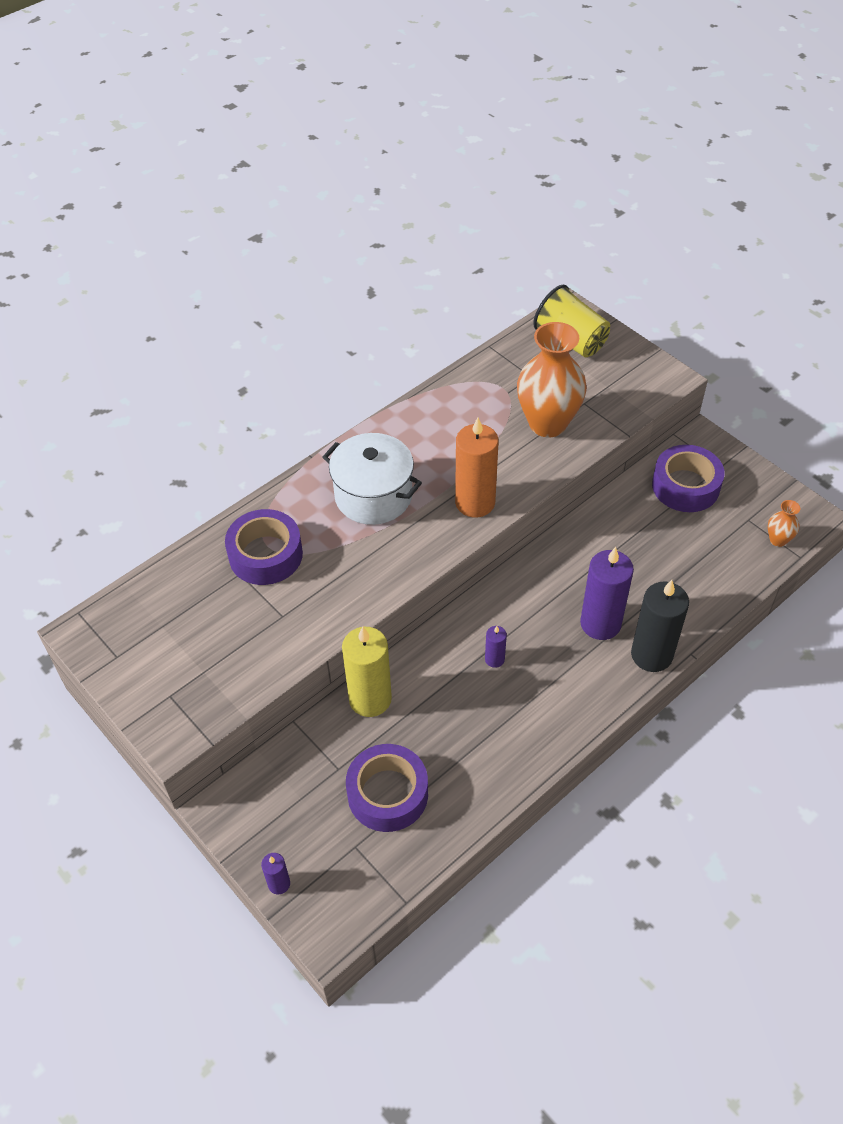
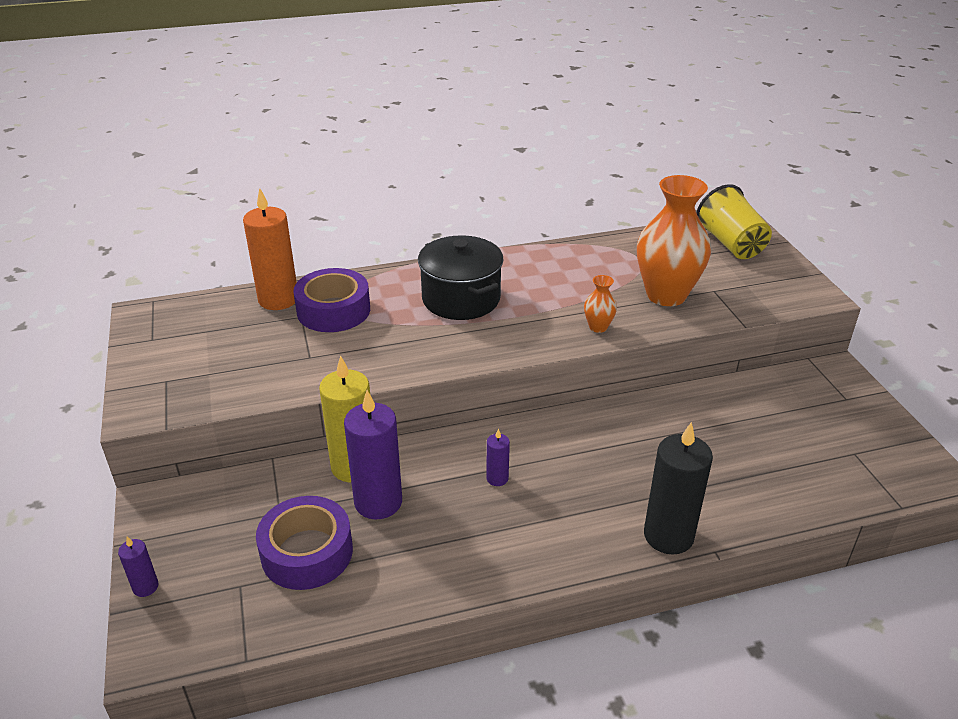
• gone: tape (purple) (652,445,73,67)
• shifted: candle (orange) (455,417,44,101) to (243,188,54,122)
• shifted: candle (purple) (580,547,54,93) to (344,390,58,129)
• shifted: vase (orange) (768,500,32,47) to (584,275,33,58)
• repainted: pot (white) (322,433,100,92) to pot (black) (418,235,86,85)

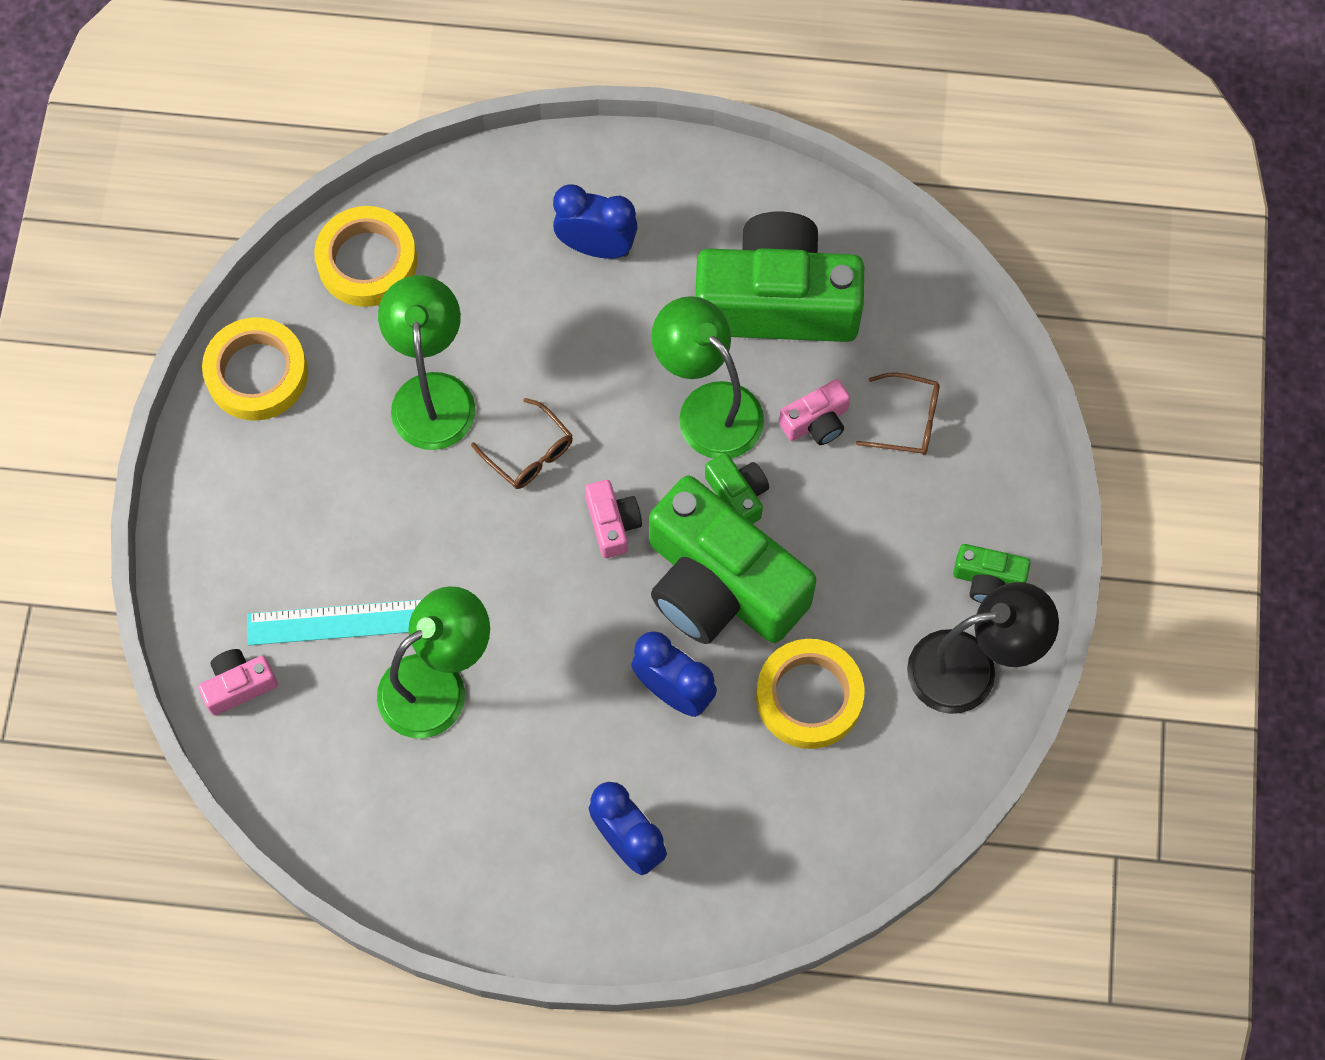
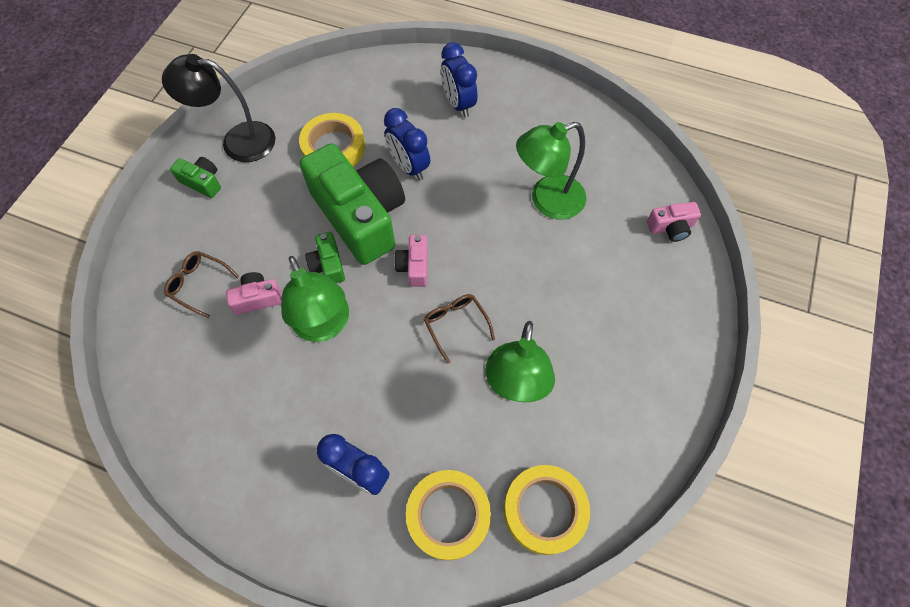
• gone: ruler (turquoise) (247,599,175,46)
• gone: camera (green) (695,211,169,131)
• shifted: tape (yellow) (202,317,106,104) to (406,470,85,91)

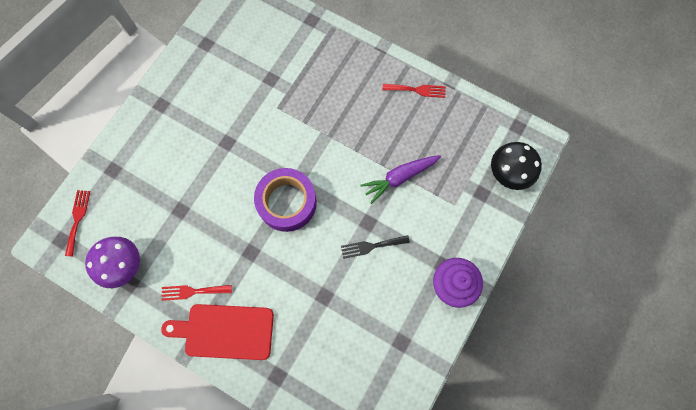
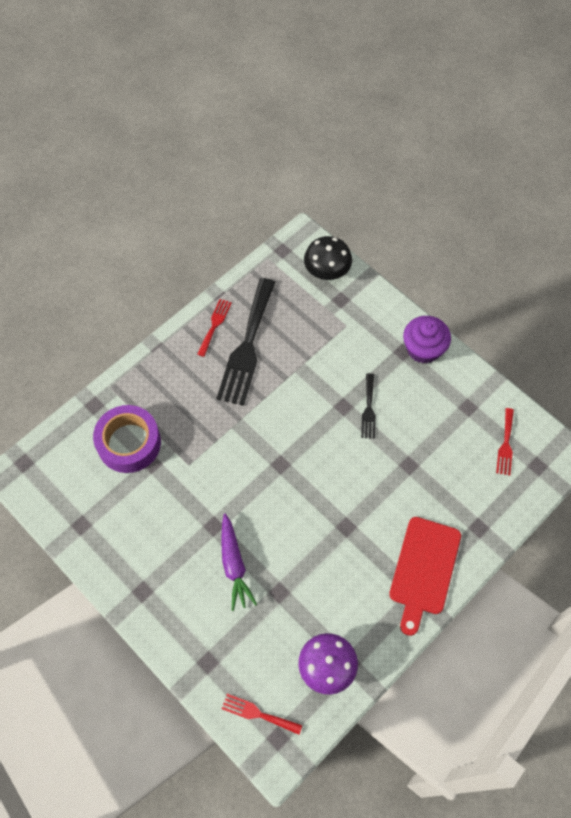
• new: fork (black) (216,278,59,128)
• shifted: fork (red) (161,285,71,16) to (496,408,18,68)
• shifted: tape (purple) (254,168,63,64) to (93,405,68,68)
• shifted: carrot (purple) (360,155,81,49) to (221,513,36,98)

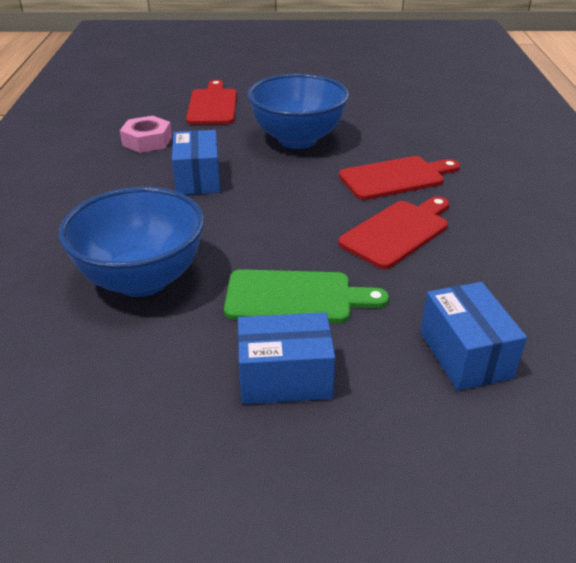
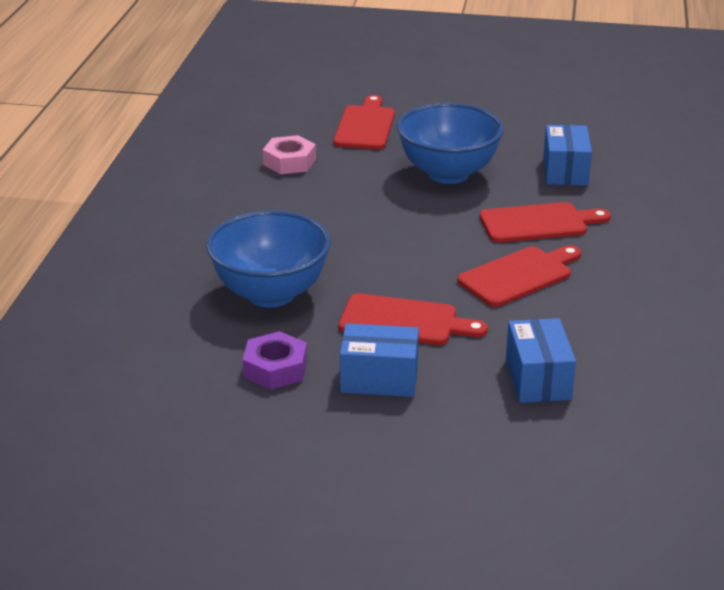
• new: nut (purple) (243,331,64,59)
• shifted: box (blue) (172,130,48,65) to (543,125,49,61)
• repainted: cutting board (green) (224,269,165,54) to cutting board (red) (339,293,149,52)

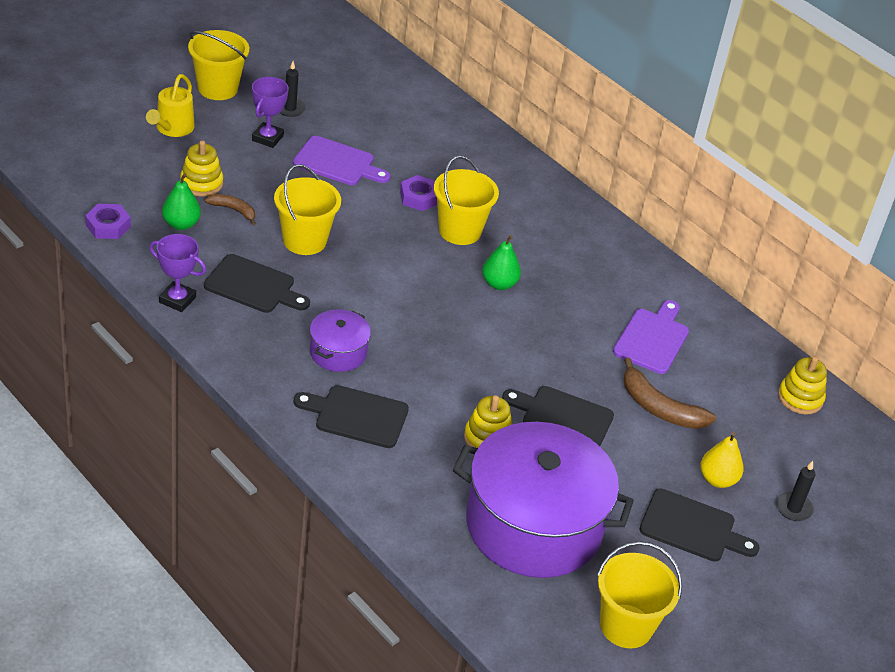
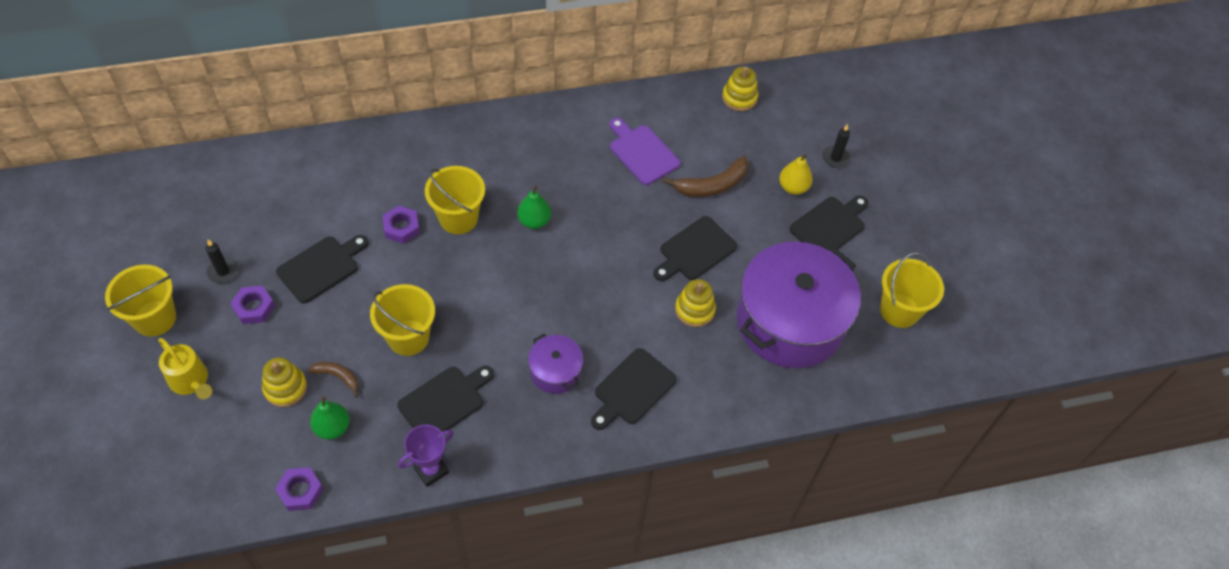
• swapped: trophy (purple) (252,77,37,71) to nut (purple) (230,286,45,38)
• repainted: cutting board (purple) (293,136,98,49) to cutting board (black) (276,235,92,68)
• rotated: banana (brown) (205,194,51,31) = (308,362,50,35) 60 degrees clockwise

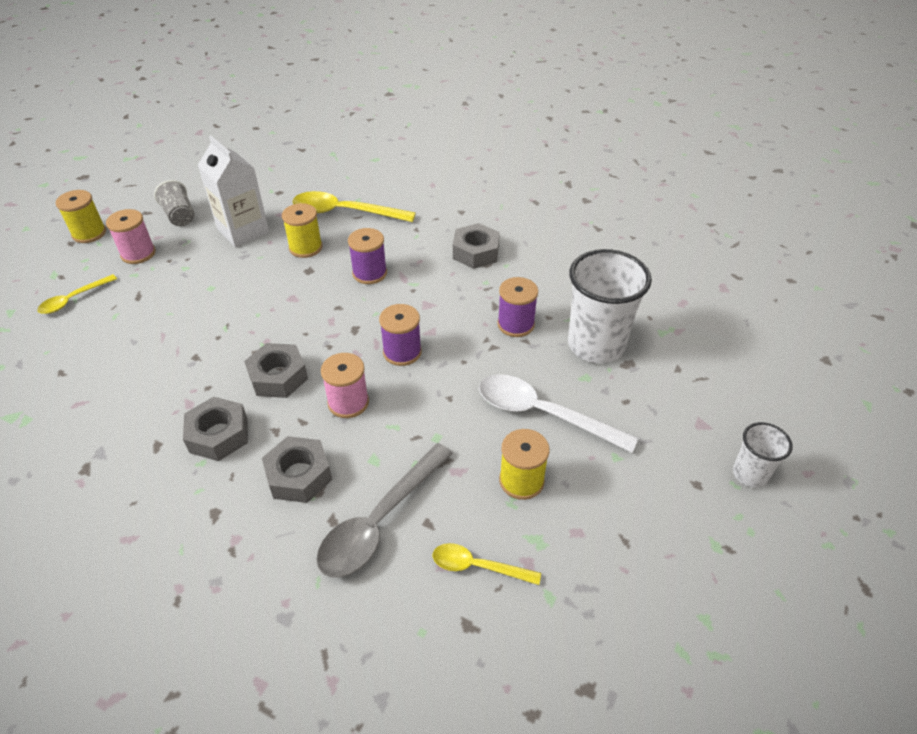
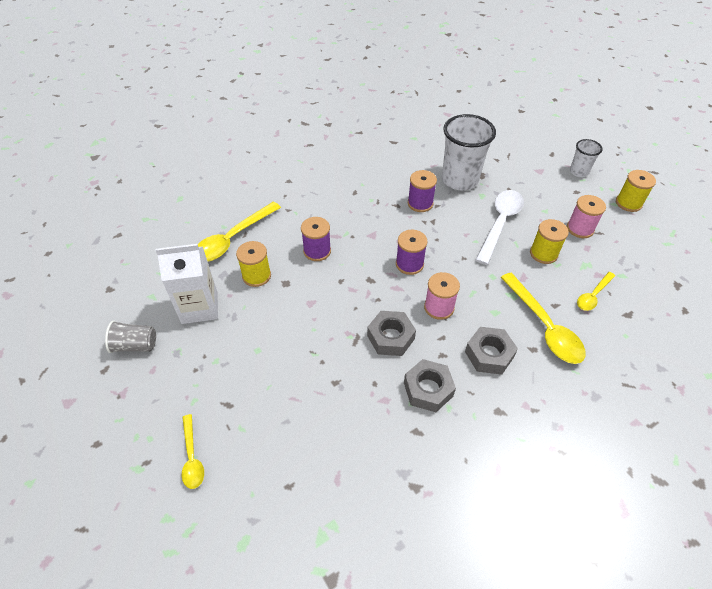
• gone: nut (grey) (453,223,47,46)
• shifted: spool (yellow) (56,190,50,53) to (616,170,40,42)
• shifted: spool (pink) (106,209,50,55) to (567,195,39,43)
• repainted: spoon (grey) (316,443,137,135) to spoon (yellow) (500,273,86,91)
• rotated: spoon (white) (479,374,159,79) = (475,190,49,75) 150 degrees clockwise

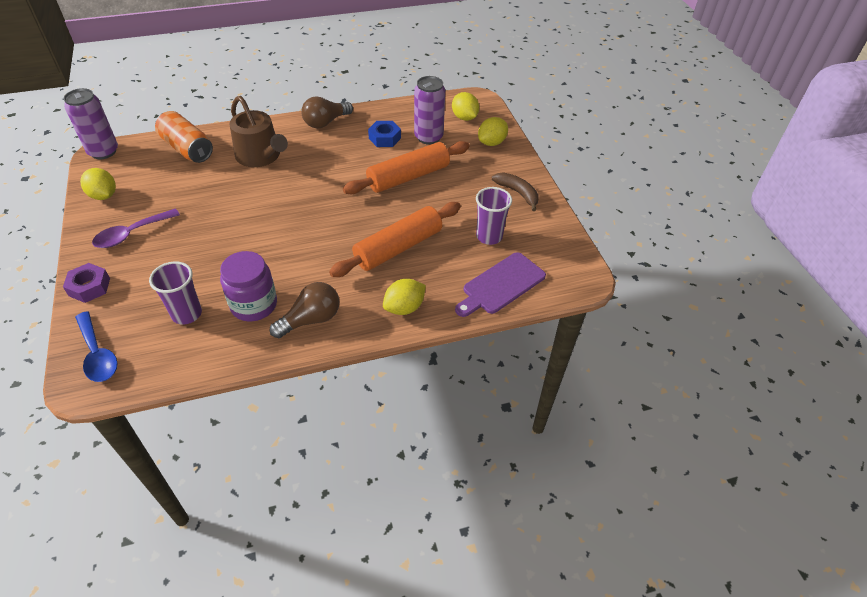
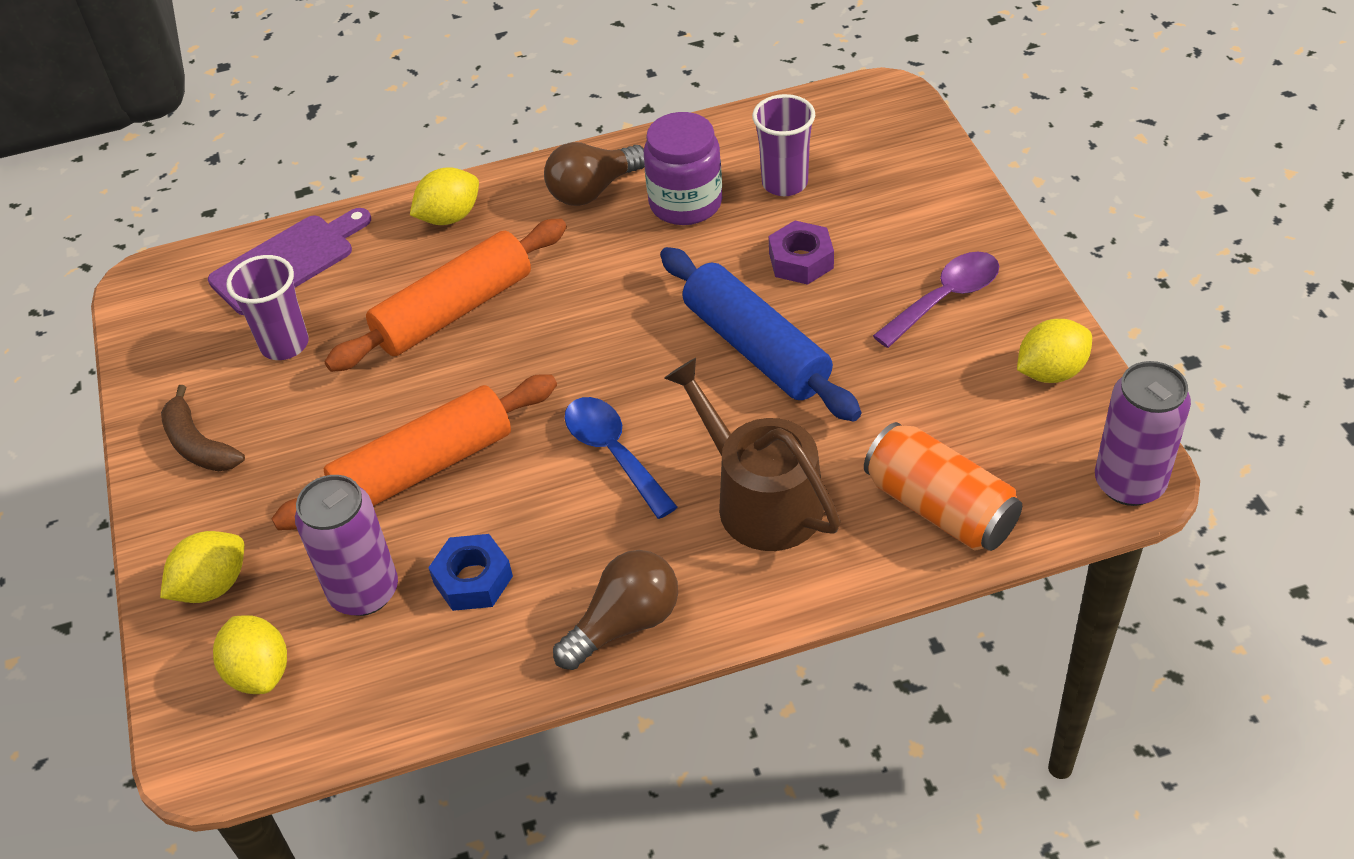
• new: rolling pin (blue) (660,247,201,174)
• shifted: nut (purple) (63,263,47,40) to (769,221,65,64)
• shifted: spoon (blue) (75,311,42,71) to (565,397,112,122)
• rotated: lemon (yellow) (80,168,36,32) = (1017,319,75,64) 75 degrees counterclockwise

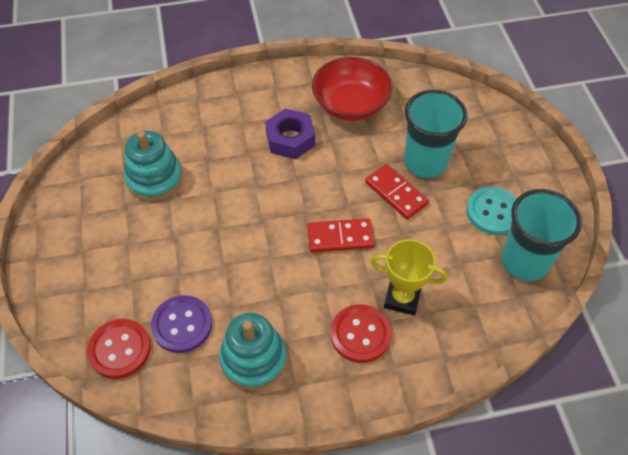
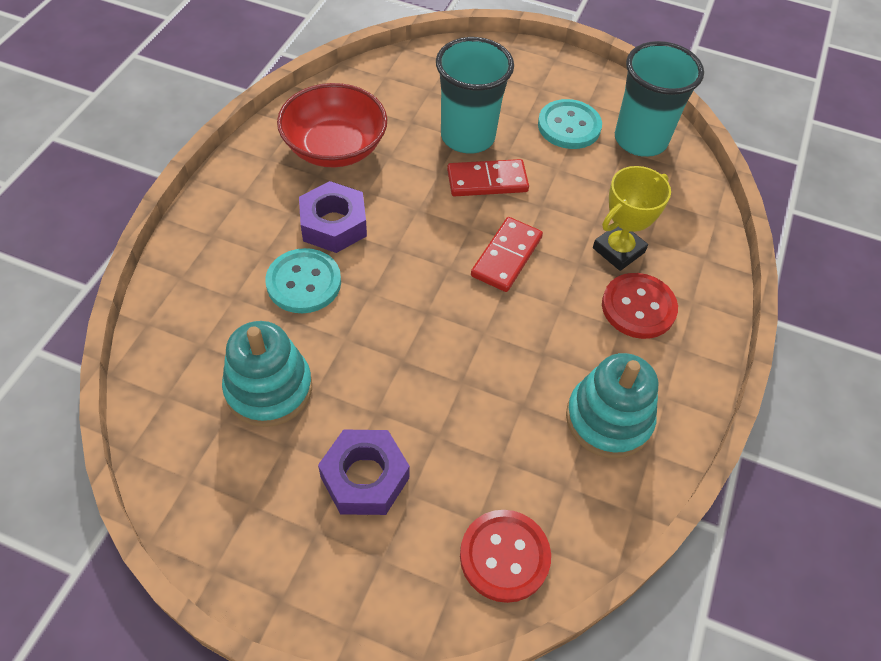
• gone: button (purple) (151,295,61,58)
• new: button (turquoise) (265,248,76,65)
• new: nut (purple) (318,429,92,86)

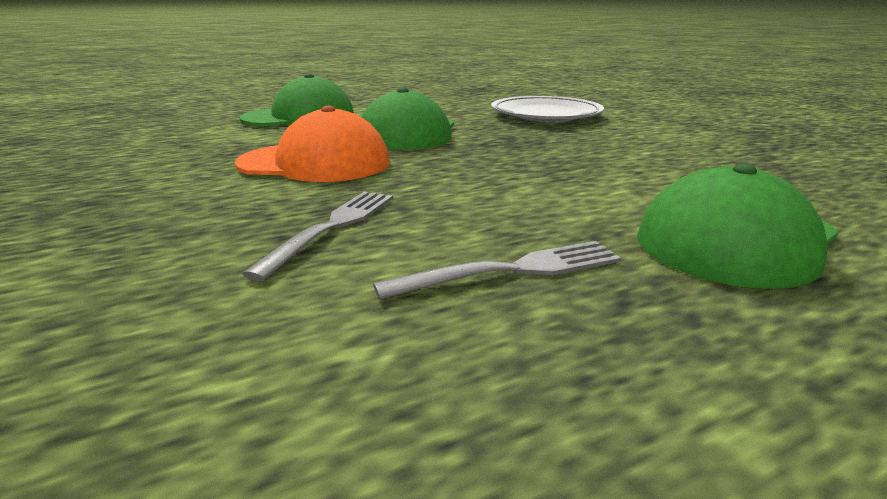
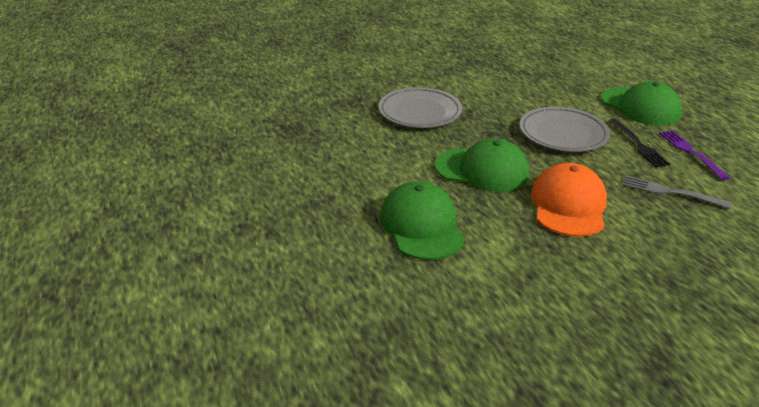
• new: plate (grey) (519,107,91,45)
• new: fork (black) (608,119,62,48)
• repainted: fork (grey) (373,241,248,59) to fork (purple) (659,130,71,50)

